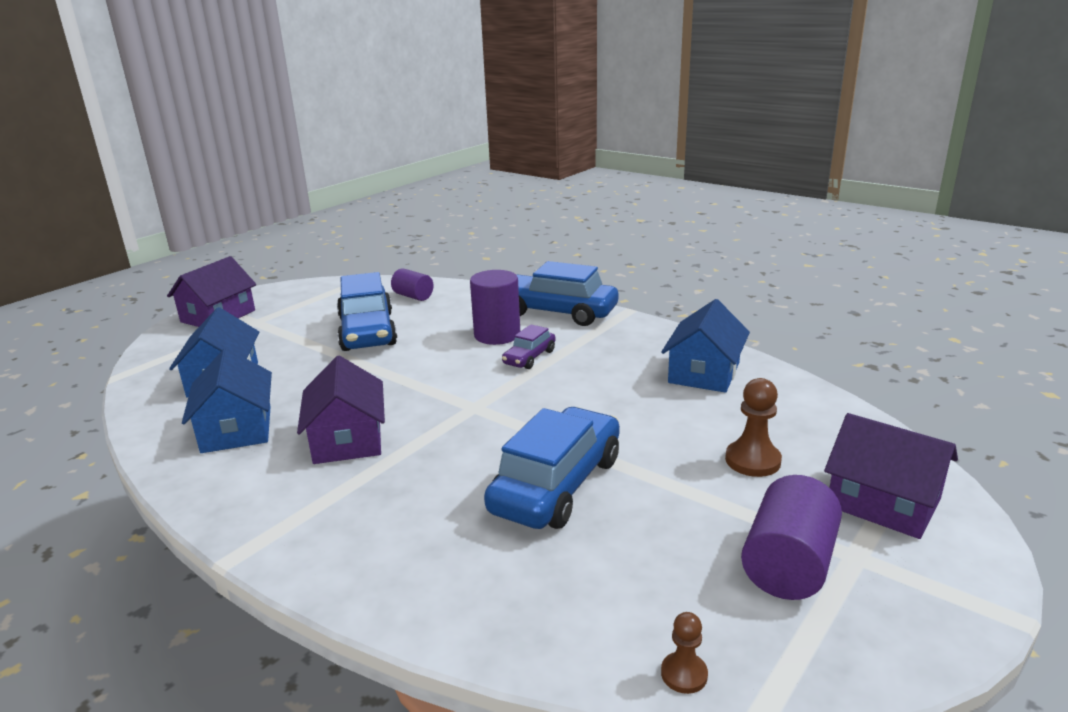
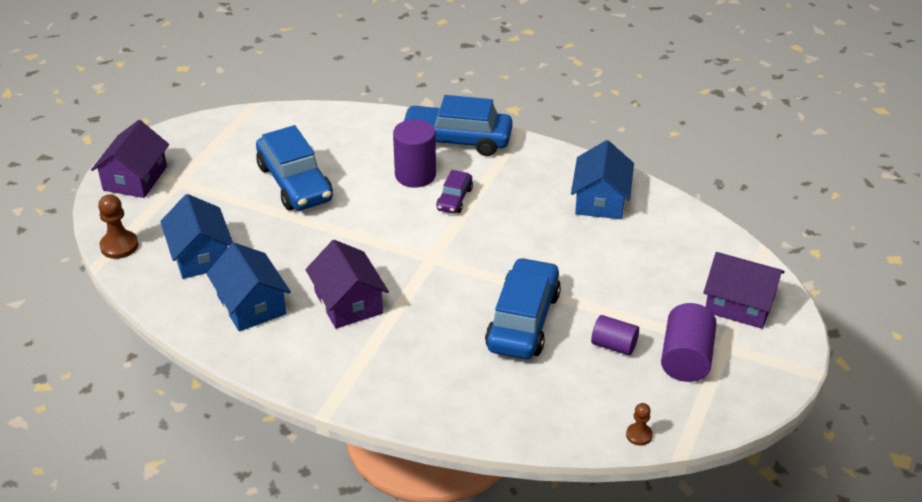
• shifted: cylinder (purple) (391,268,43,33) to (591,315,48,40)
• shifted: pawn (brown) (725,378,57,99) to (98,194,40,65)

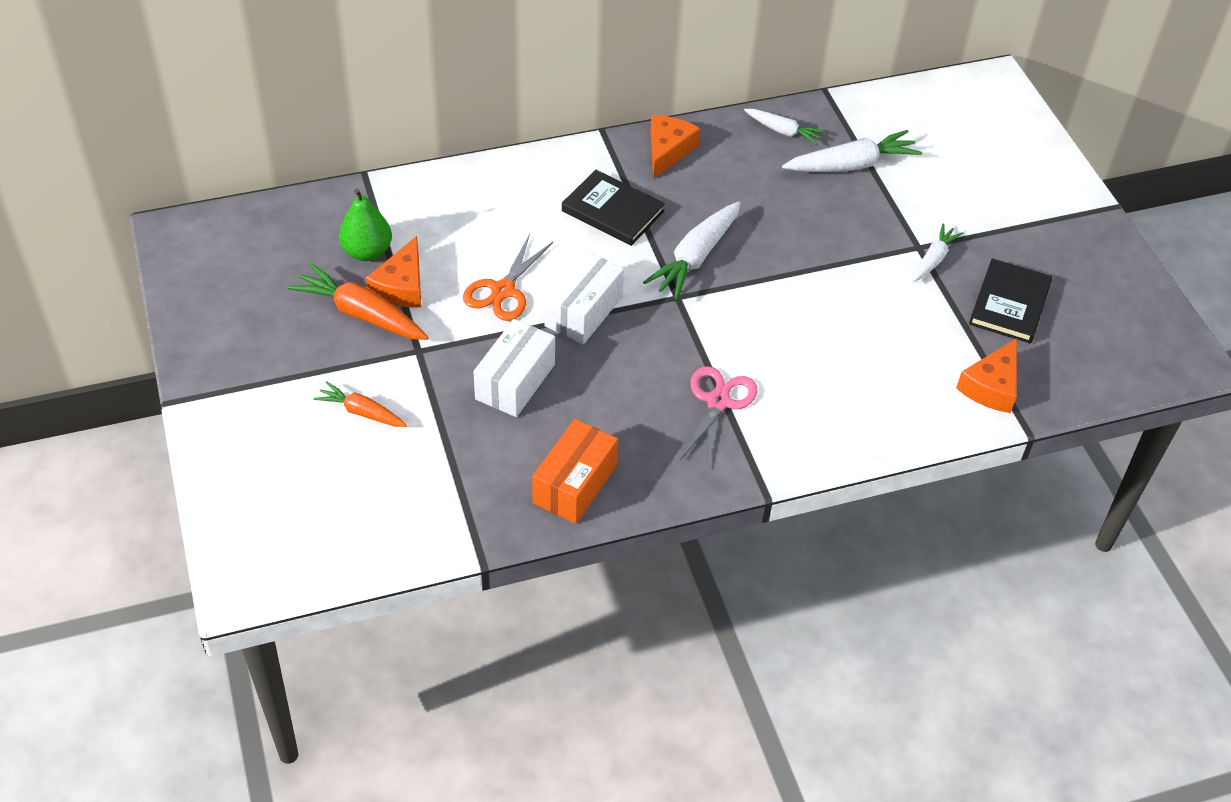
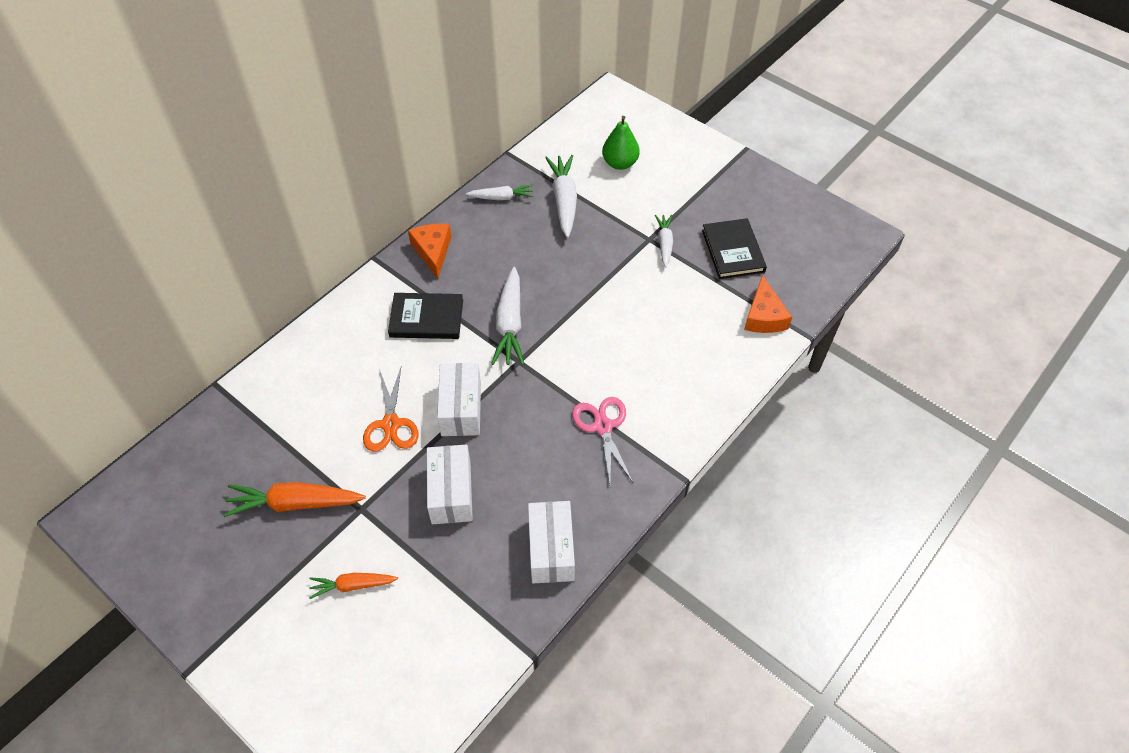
• gone: cheese (orange) (366,236,55,71)
• shifted: pear (green) (339,188,53,73) to (602,116,38,54)
• repainted: box (orange) (532,419,86,105) to box (white) (528,501,47,82)
• rotated: carrot (white) (782,130,140,42) = (545,155,32,83) 45 degrees counterclockwise

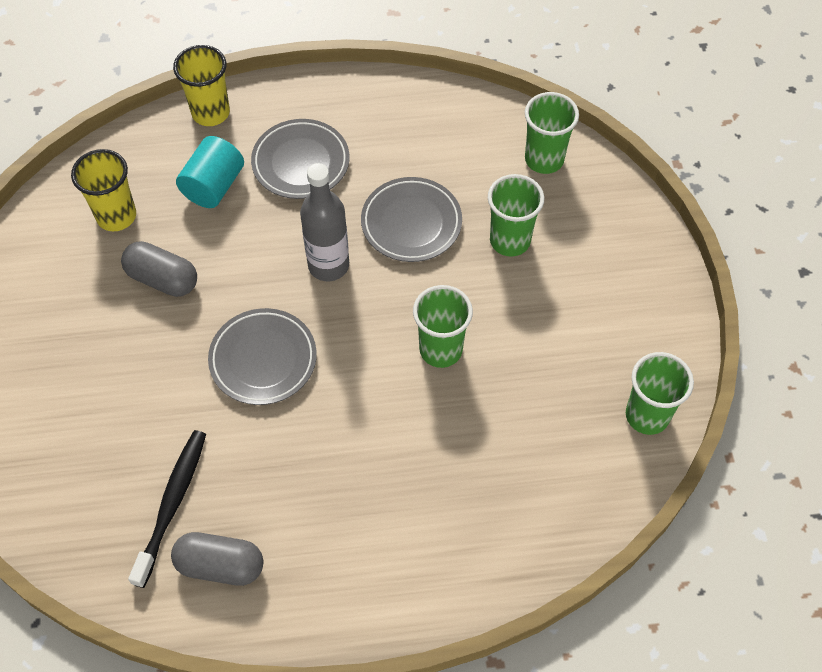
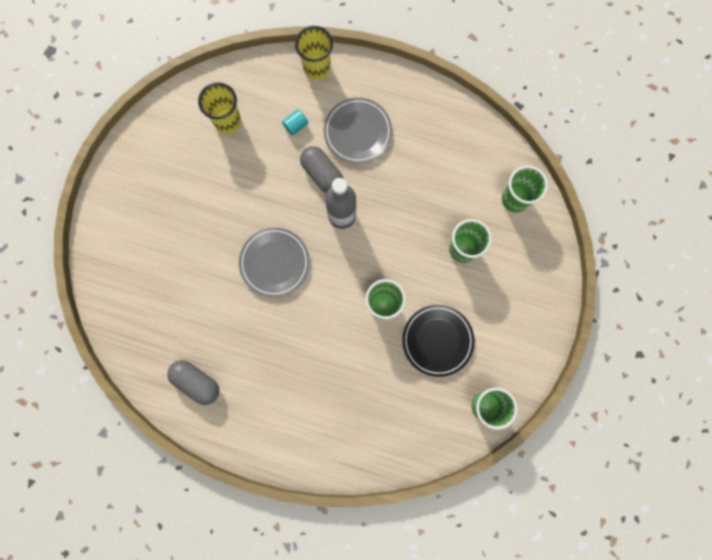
• gone: toothbrush (black) (128,430,78,158)
• gone: plate (grey) (361,177,101,85)
• new: plate (black) (402,305,73,72)
• shifted: capsule (grey) (121,241,76,56) to (300,146,43,47)
• scaled: cylinder (turquoise) (176,136,68,72) = (282,109,26,27) x0.54

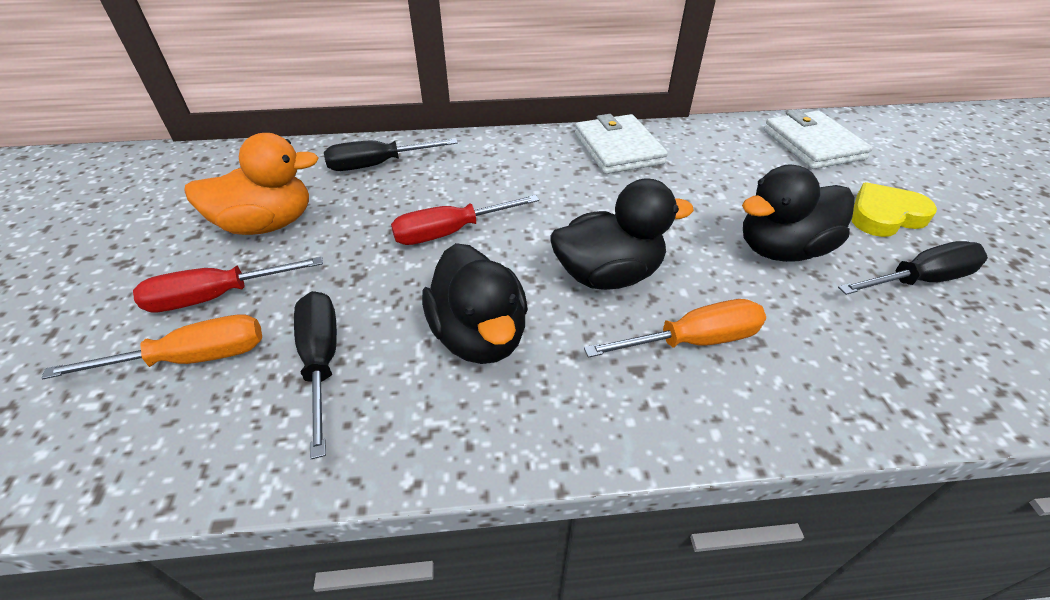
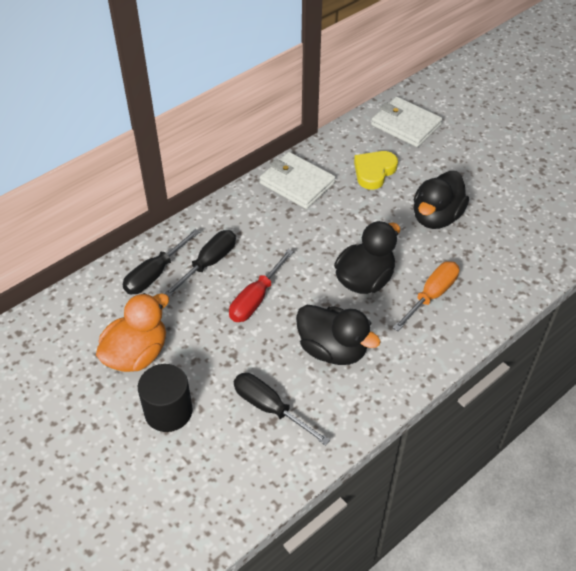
• gone: screwdriver (orange) (41,314,221,65)
• shifted: screwdriver (black) (838,241,150,54) to (164,230,72,67)
• shifted: heart (yellow) (852,182,85,55) to (354,151,44,39)
• swapped: screwdriver (red) (133,256,190,57) to cylinder (black) (138,364,55,68)

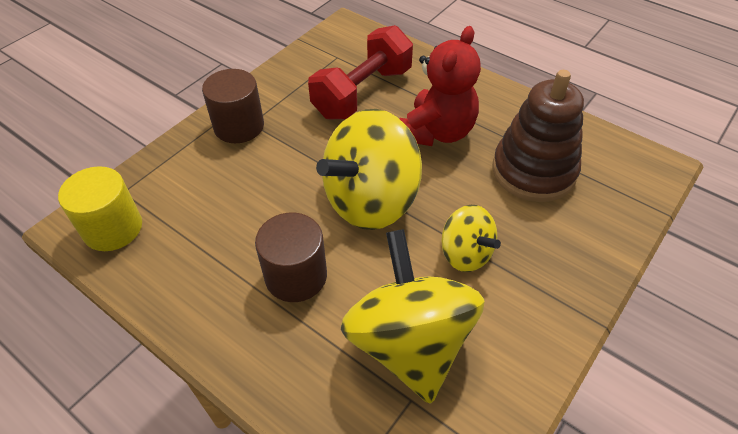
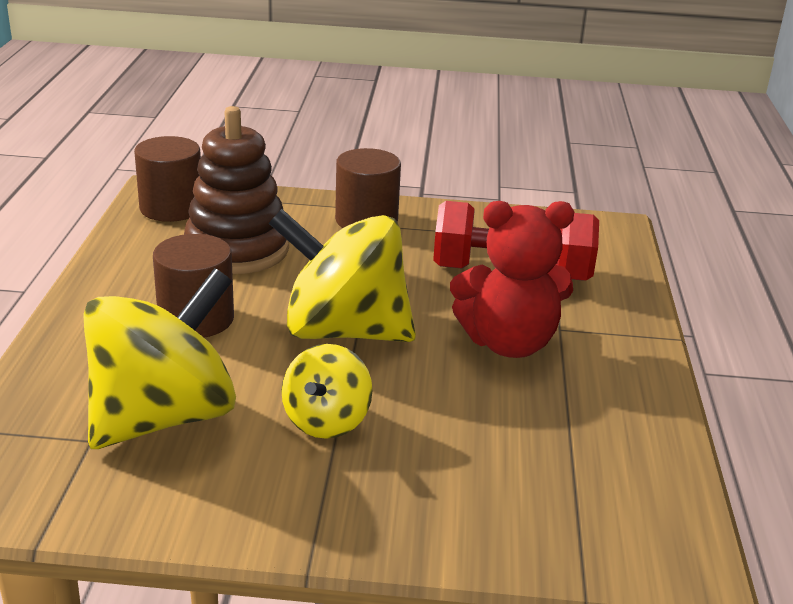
• shifted: stacking toy (brown) (492,70,92,132) to (184,106,105,168)
• repainted: cylinder (yellow) (58,166,84,85) to cylinder (brown) (134,136,67,86)

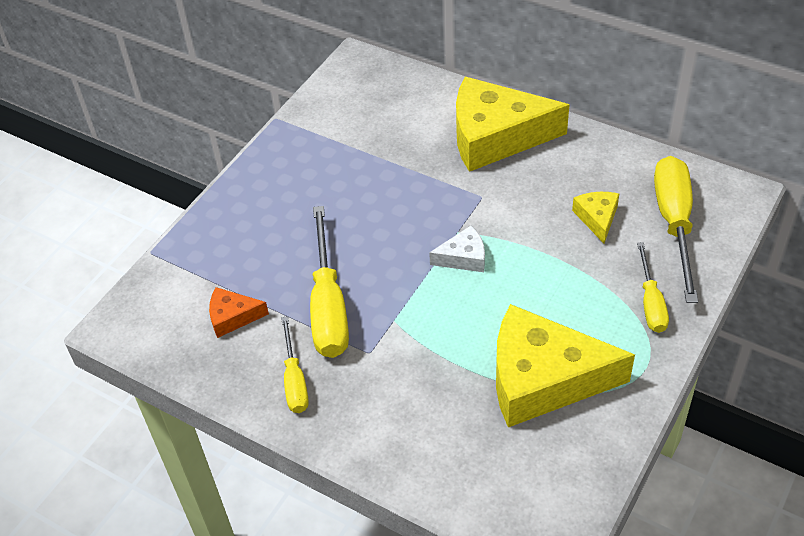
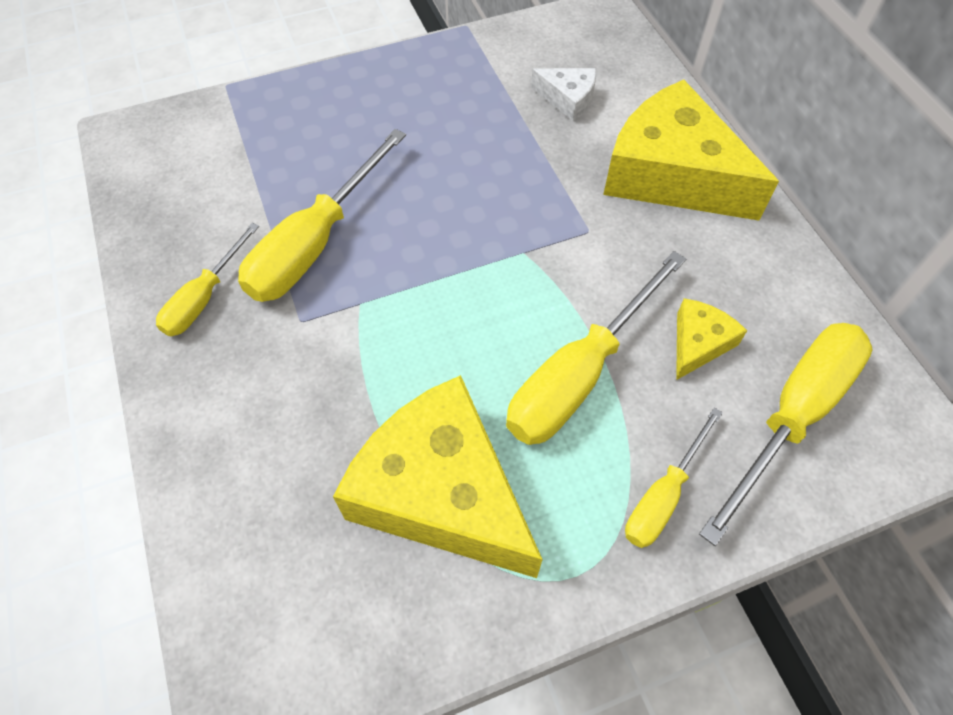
• gone: cheese (orange) (209,287,60,51)
• new: screwdriver (yellow) (506,251,180,194)
• shifted: cheese (white) (429,226,56,46) to (531,68,65,53)

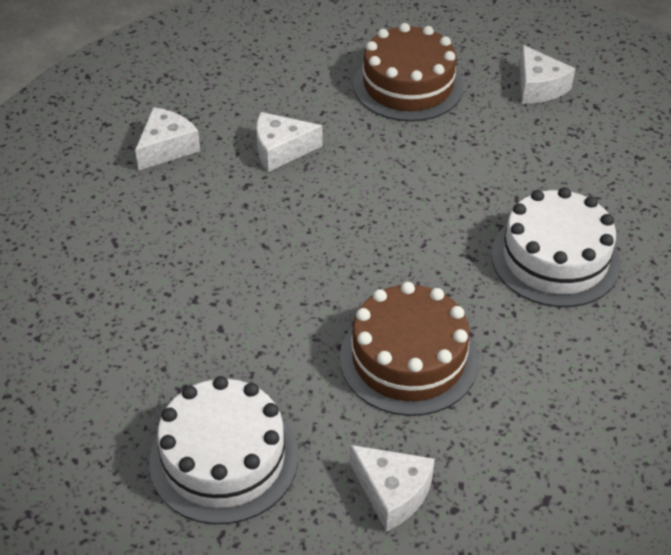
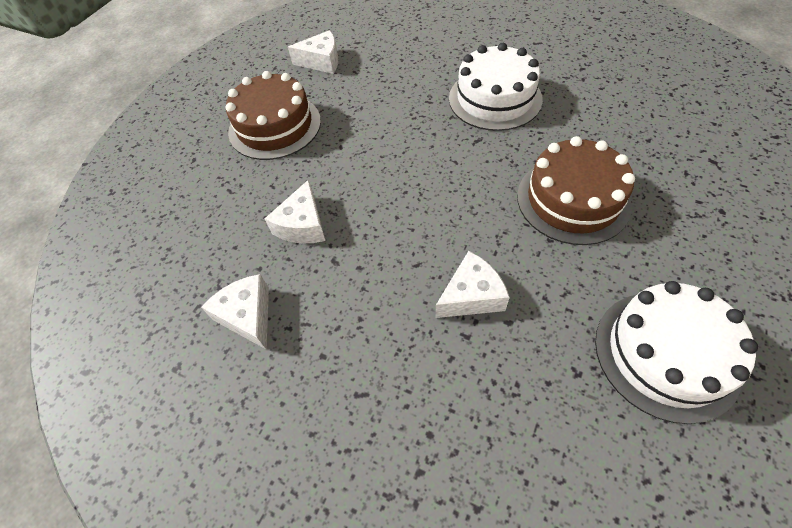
• shifted: cheese (white) (350,445,85,87) to (436,251,74,67)

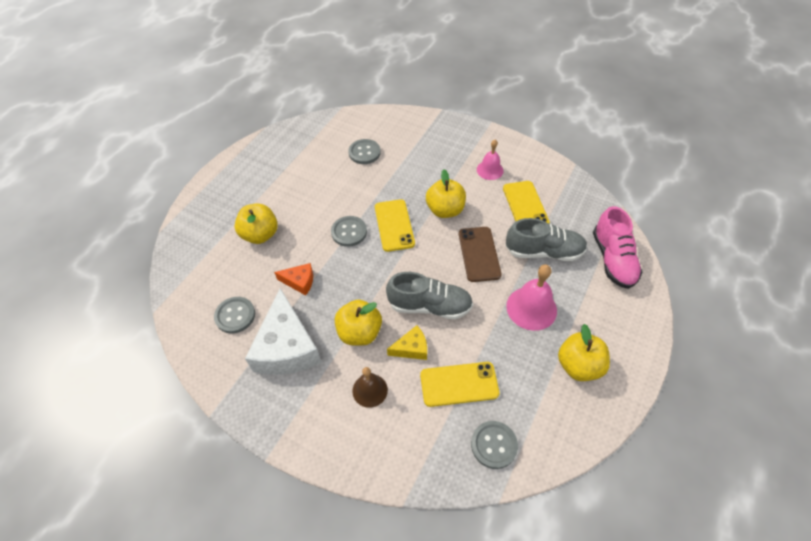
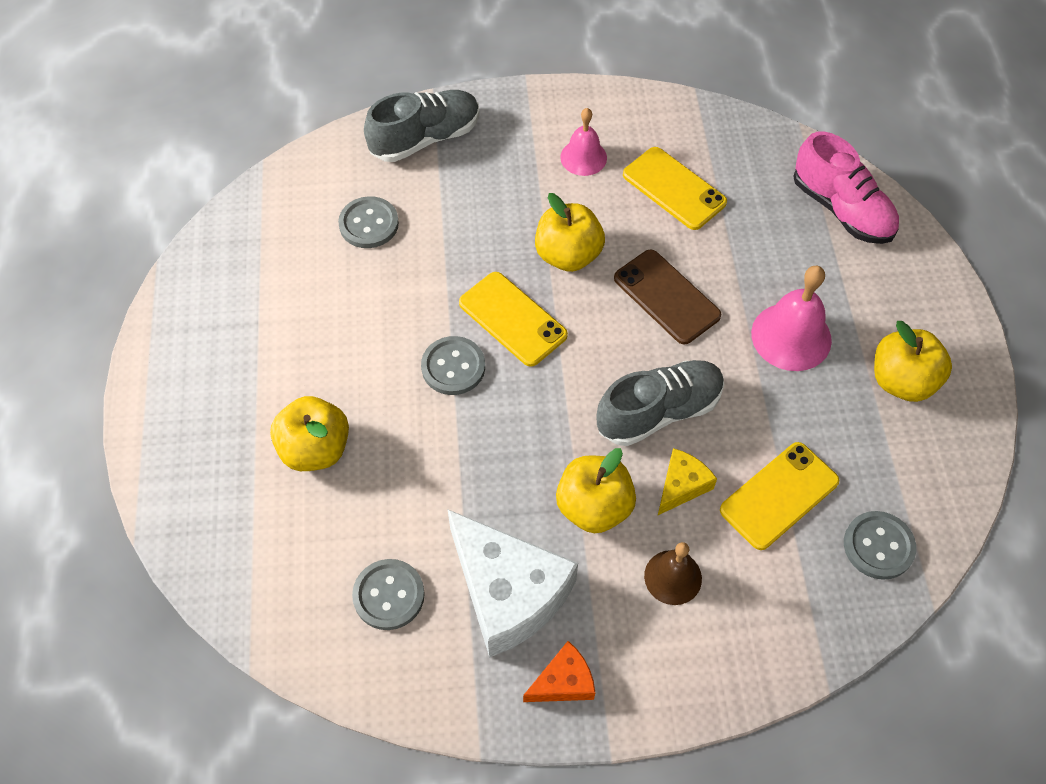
• shifted: cheese (orange) (274,263,39,33) to (523,641,72,61)
• shifted: shoe (grey) (506,218,81,43) to (364,90,116,72)

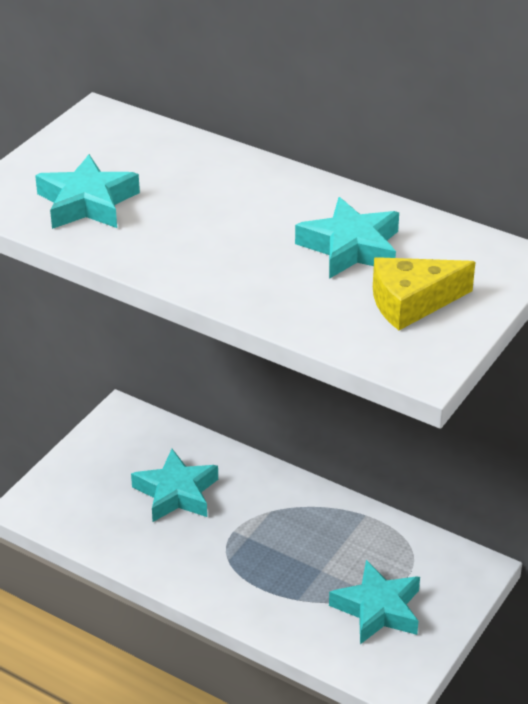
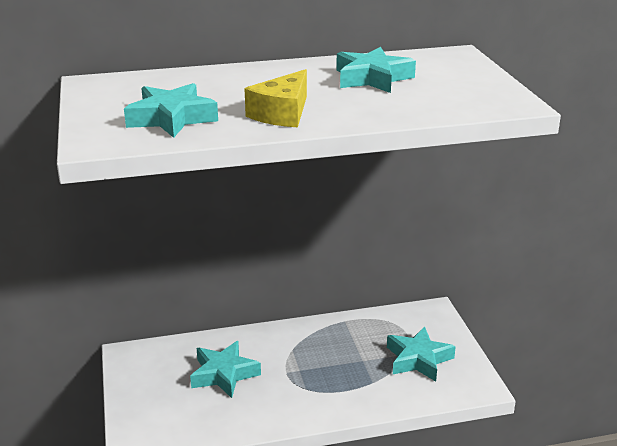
• shifted: cheese (yellow) (373,257,102,73) to (244,69,63,58)

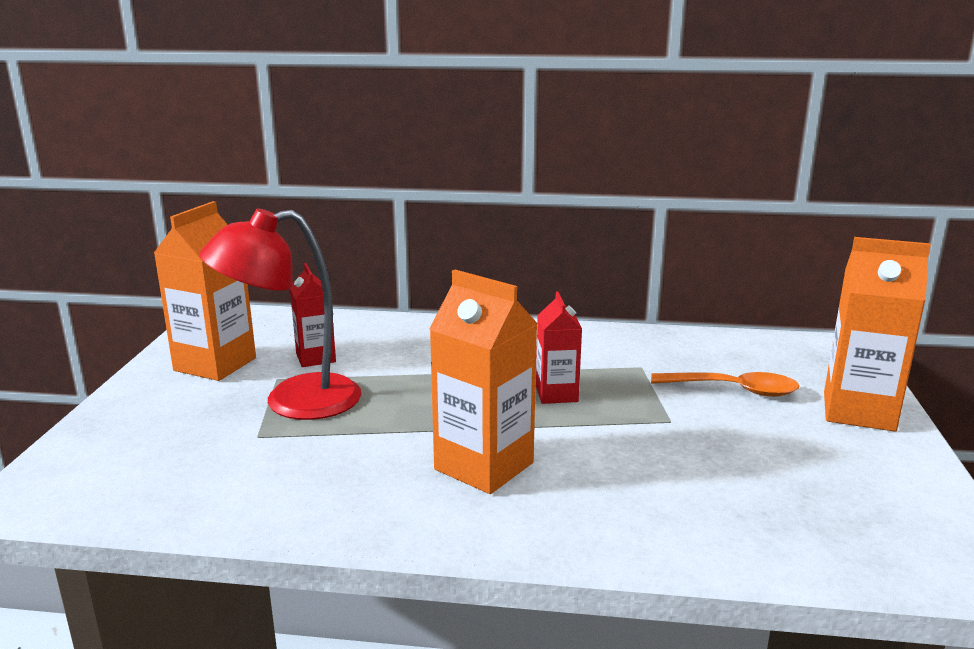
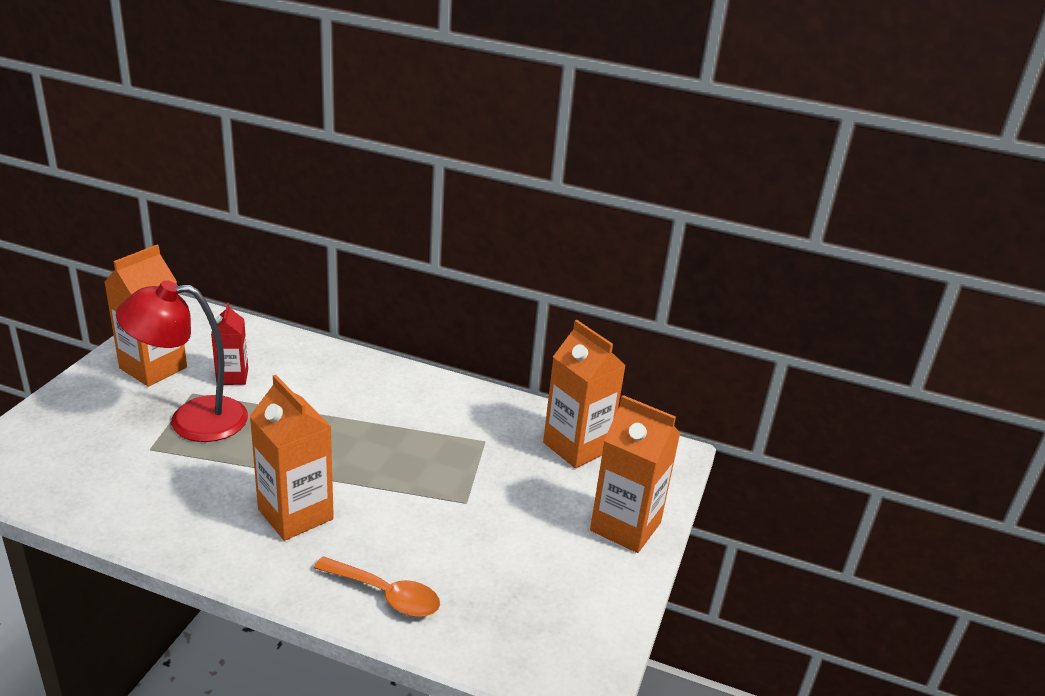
• gone: carton (red) (536,291,46,113)
• new: carton (orange) (543,320,83,148)
• shifted: spoon (orange) (651,372,149,25) to (314,556,126,61)

